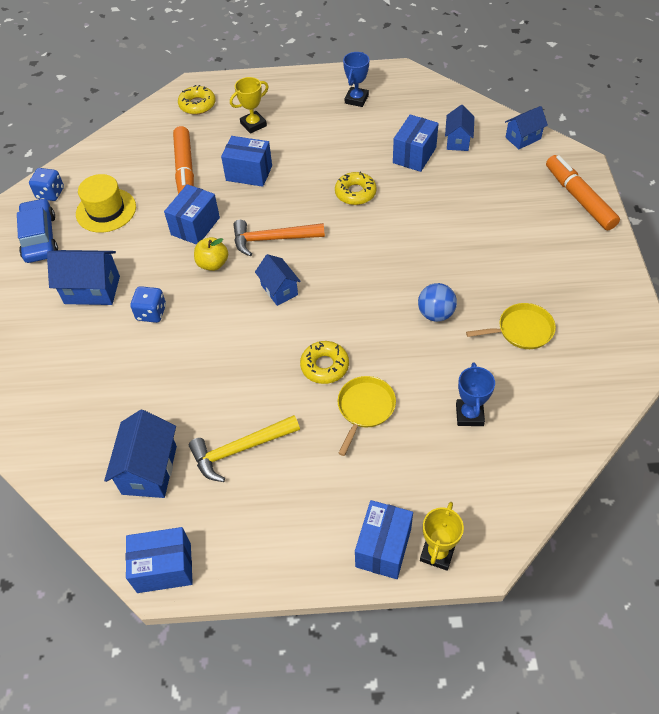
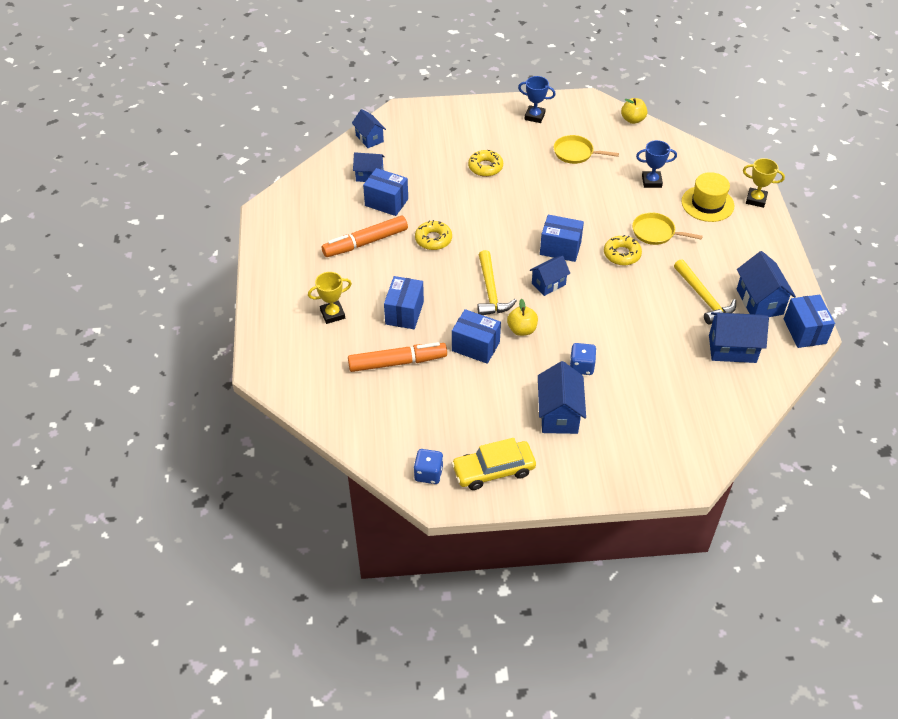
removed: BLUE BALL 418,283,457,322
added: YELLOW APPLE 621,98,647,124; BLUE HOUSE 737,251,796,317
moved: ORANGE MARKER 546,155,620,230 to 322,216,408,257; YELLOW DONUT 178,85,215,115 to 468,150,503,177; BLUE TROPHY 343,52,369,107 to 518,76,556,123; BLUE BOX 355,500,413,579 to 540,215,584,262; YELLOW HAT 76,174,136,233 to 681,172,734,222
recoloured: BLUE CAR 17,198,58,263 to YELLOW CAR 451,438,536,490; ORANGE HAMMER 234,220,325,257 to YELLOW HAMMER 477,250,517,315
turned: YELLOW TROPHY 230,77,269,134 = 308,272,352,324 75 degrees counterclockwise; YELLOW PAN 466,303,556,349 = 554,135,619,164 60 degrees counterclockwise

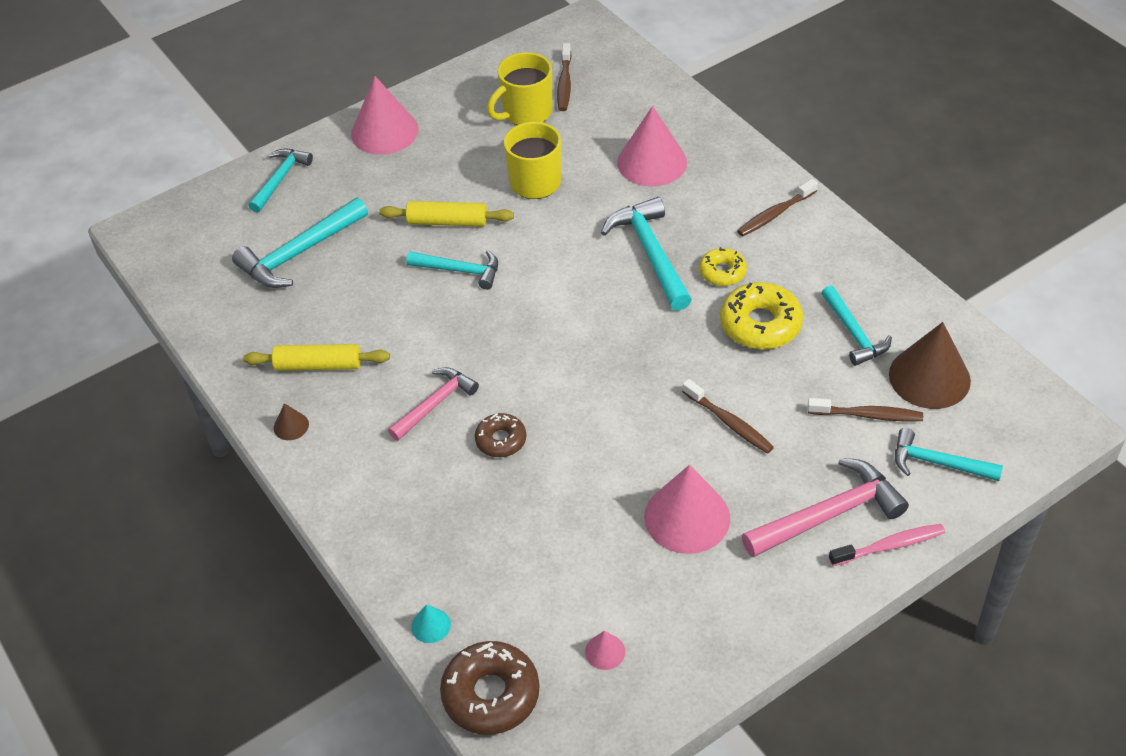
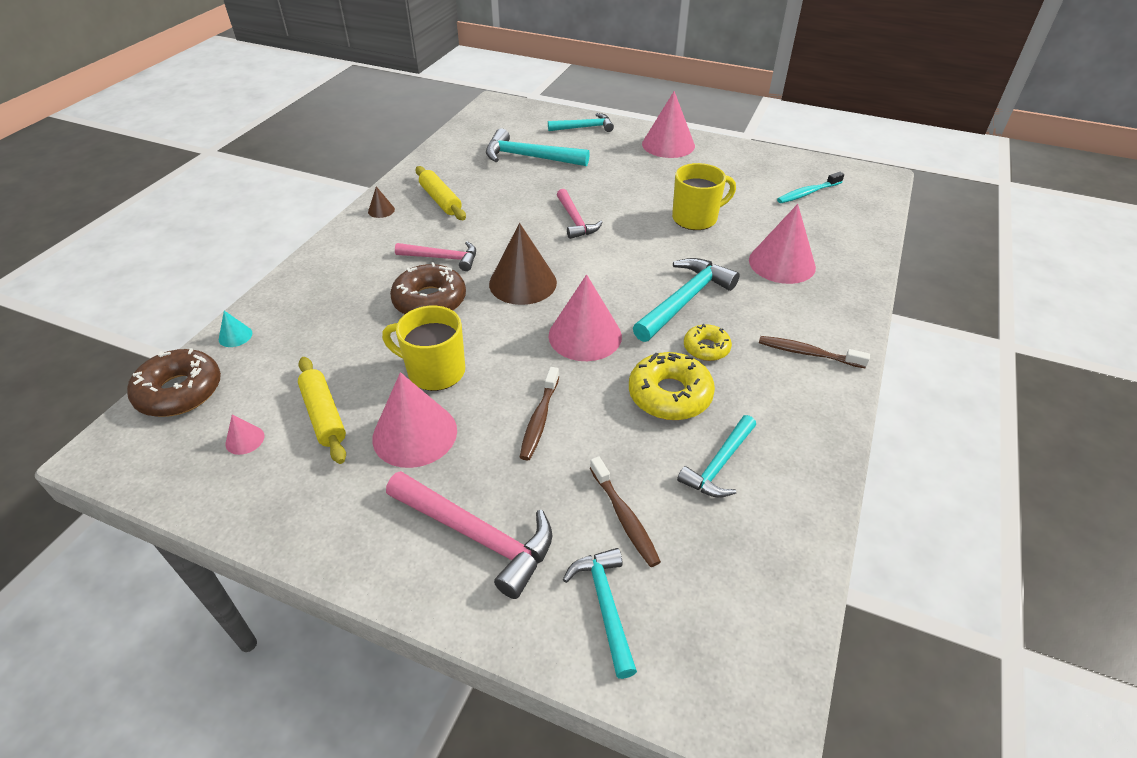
removed: PINK TOOTHBRUSH 829,524,945,566
added: PINK CONE 549,274,622,361
moved: YELLOW ROLLING PIN 379,201,514,227 to 298,357,346,464; YELLOW MUG 487,52,553,125 to 382,306,465,391; BROWN CONE 889,322,971,409 to 489,223,557,305
recoloured: TURQUOISE HAMMER 406,250,498,290 to PINK HAMMER 557,189,603,239; BROWN TOOTHBRUSH 557,43,572,111 to TURQUOISE TOOTHBRUSH 777,172,844,203
resized: BROWN DONUT 475,413,526,457 = 390,262,466,314 x1.68

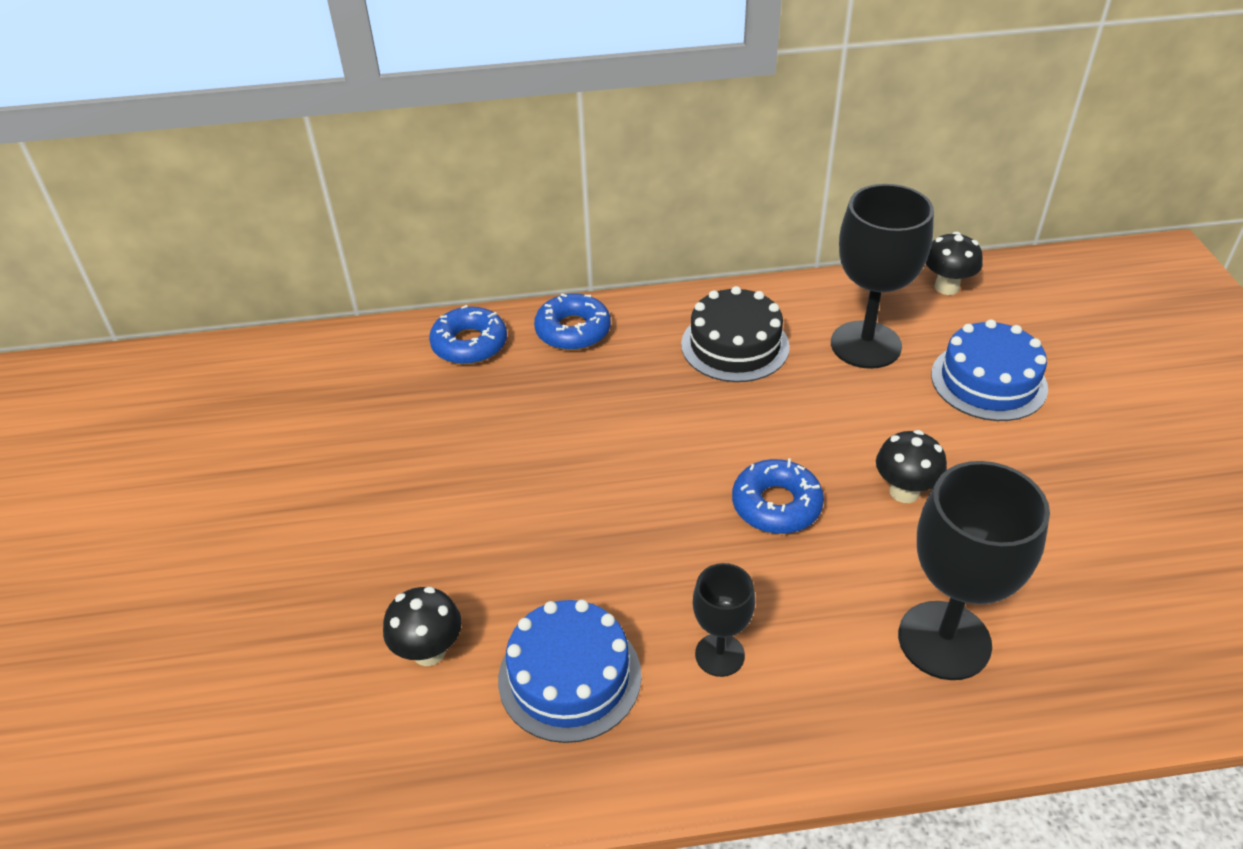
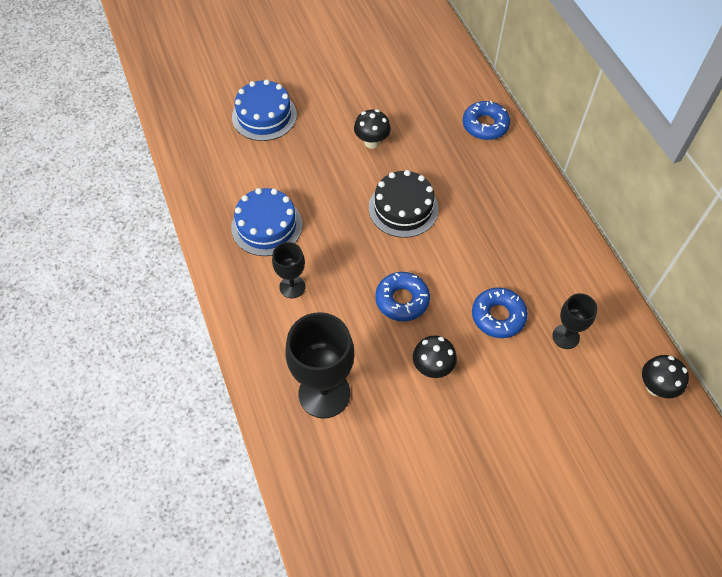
moved: BLUE CAKE 931,319,1048,421 to 232,79,297,141; BLACK MUSHROOM 383,587,462,666 to 354,109,391,149; BLACK CAKE 681,286,790,382 to 369,170,439,238; BLUE DONUT 534,293,611,350 to 472,288,528,338
resized: BLACK GOBLET 831,184,934,369 = 552,293,597,349 x0.54

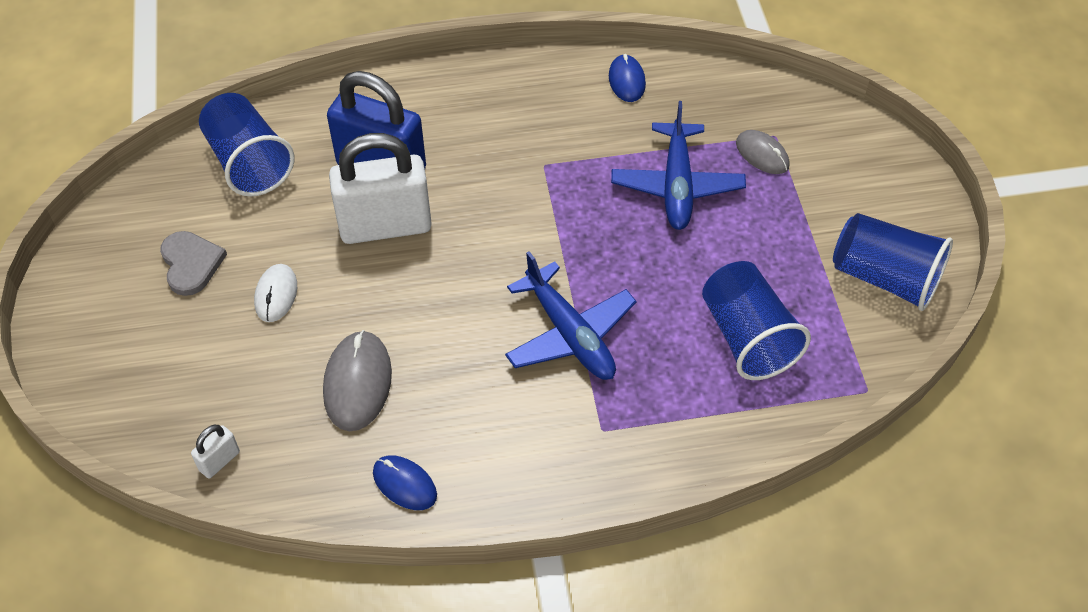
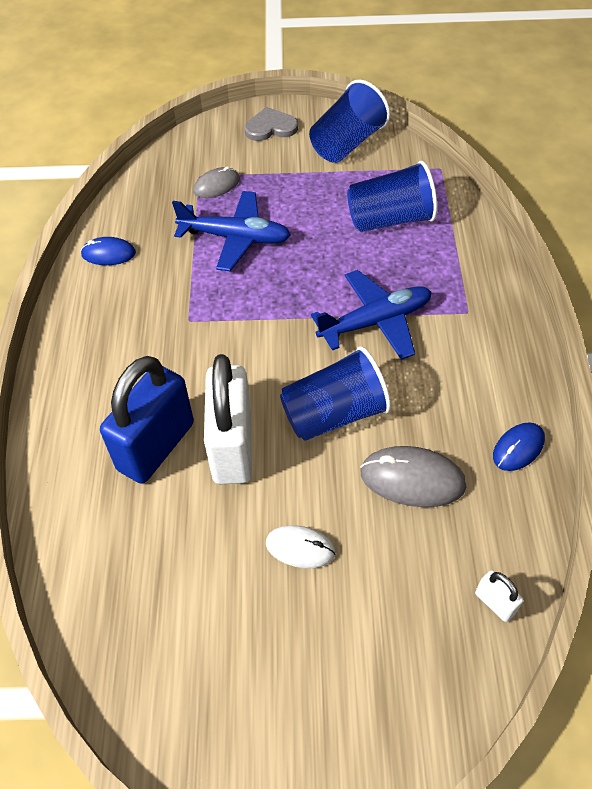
moved: GREY HEART 160,231,227,296 to 244,107,298,141; BLUE CUP 199,93,294,197 to 280,346,391,441

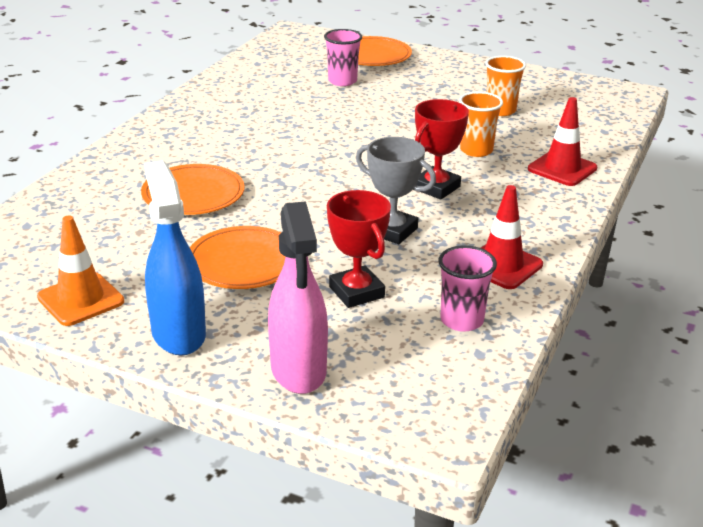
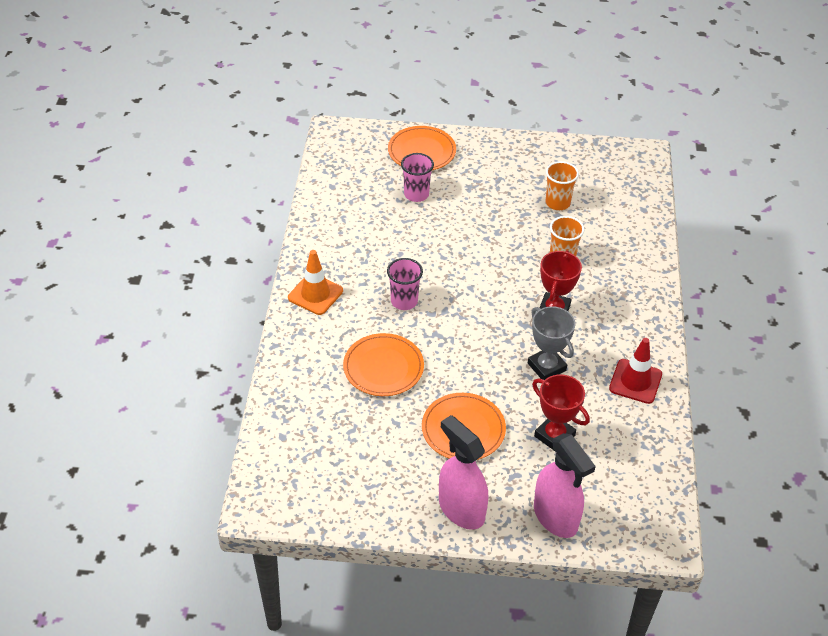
removed: RED TRAFFIC CONE 528,97,597,186
moved: ORANGE TRAFFIC CONE 37,216,124,326 to 288,250,343,315; PINK CUP 438,245,497,332 to 387,258,423,310
recoloured: BLUE SPRAY BOTTLE 144,160,206,355 to PINK SPRAY BOTTLE 439,415,488,530
turned: GREY TROPHY 356,137,436,244 = 528,306,576,380 45 degrees clockwise

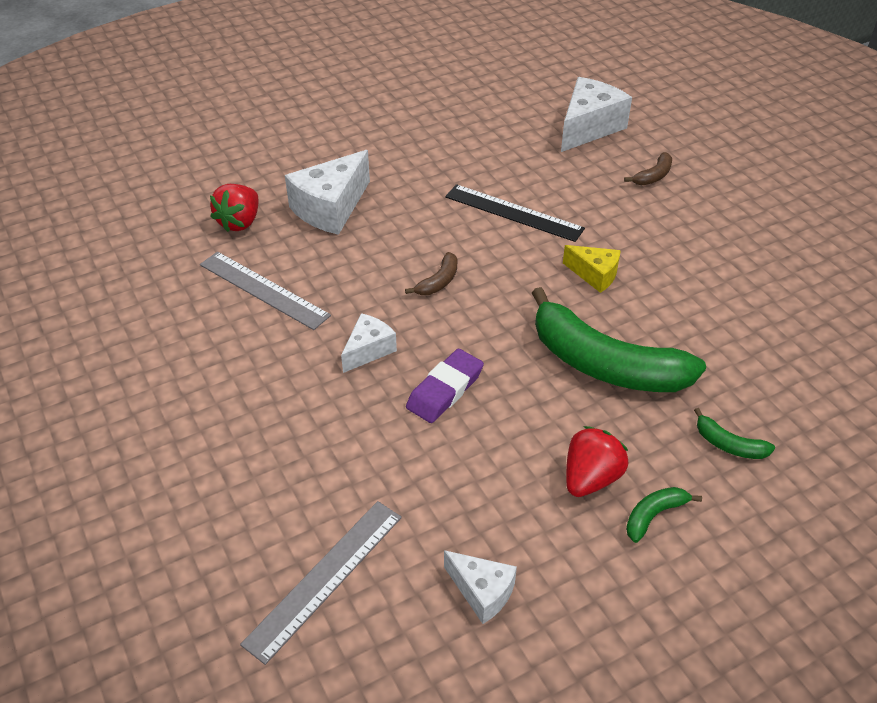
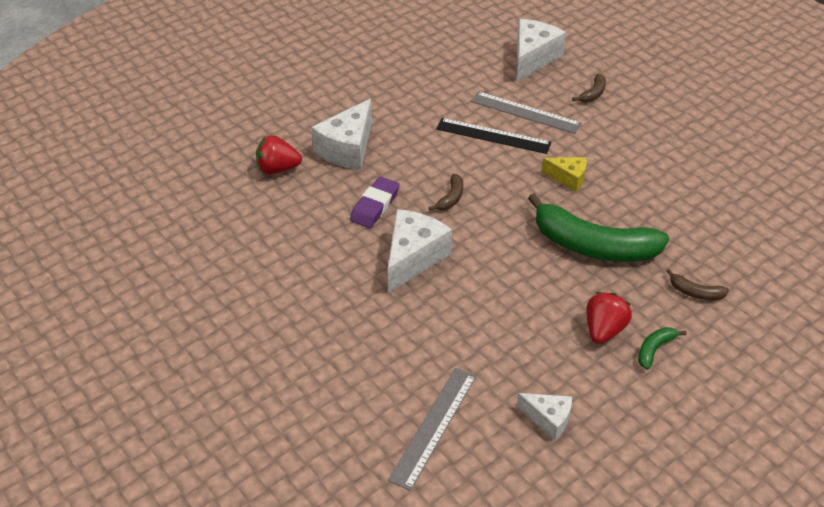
moved: PURPLE ERASER 406,349,484,423 to 350,177,400,228; GREY RULER 200,252,331,330 to 471,91,581,134
recoloured: GREEN BANANA 694,408,775,459 to BROWN BANANA 666,269,729,300
turned: RED STRAWBERRY 210,184,259,232 = 256,135,302,174 75 degrees clockwise
resized: WHITE CHEESE 341,313,397,373 = 388,209,452,293 x1.75

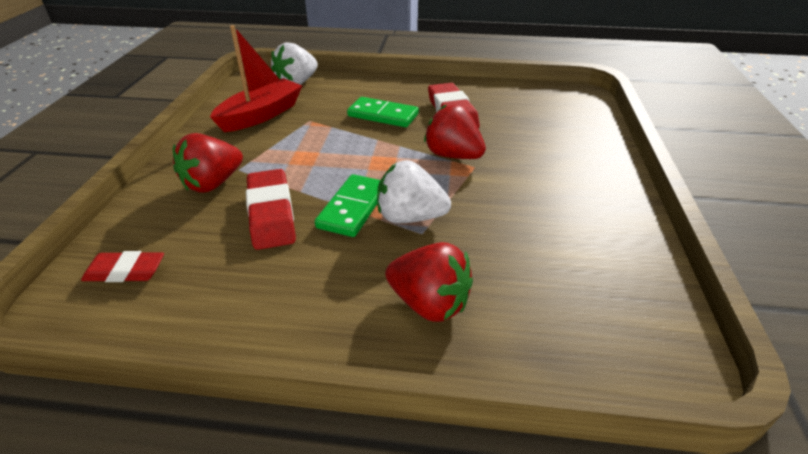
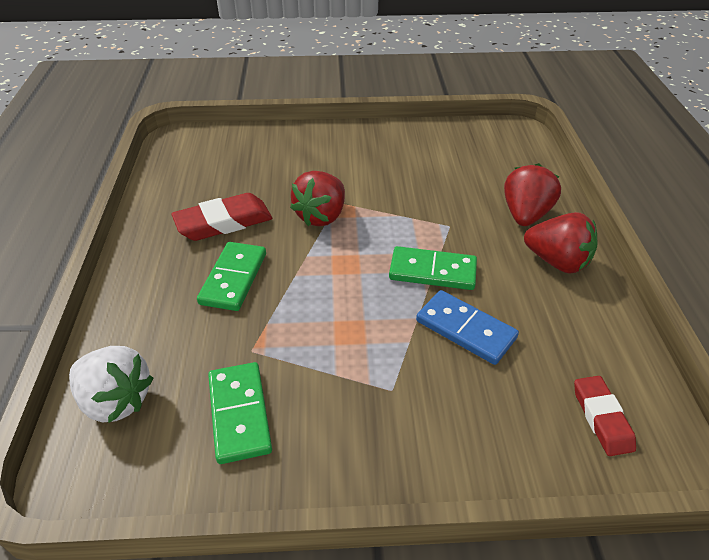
removed: WHITE STRAWBERRY 377,160,451,223
moved: RED STRAWBERRY 173,133,243,193 to 524,212,597,274
replaced: RED BOAT 210,25,302,132 to GREEN DOMINO 208,362,272,464; RED ERASER 246,169,296,250 to BLUE DOMINO 416,290,519,365

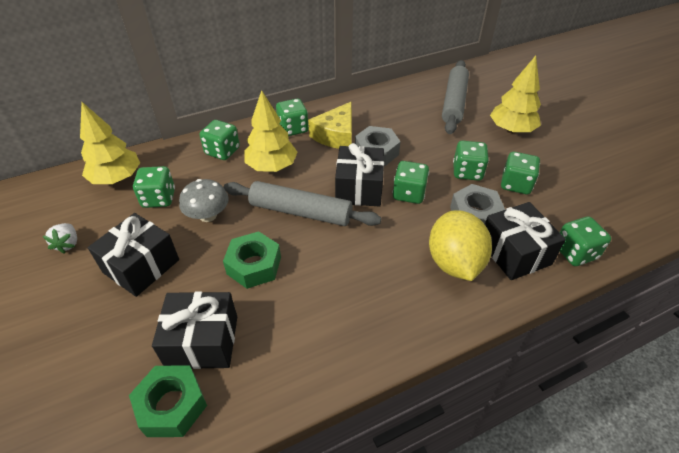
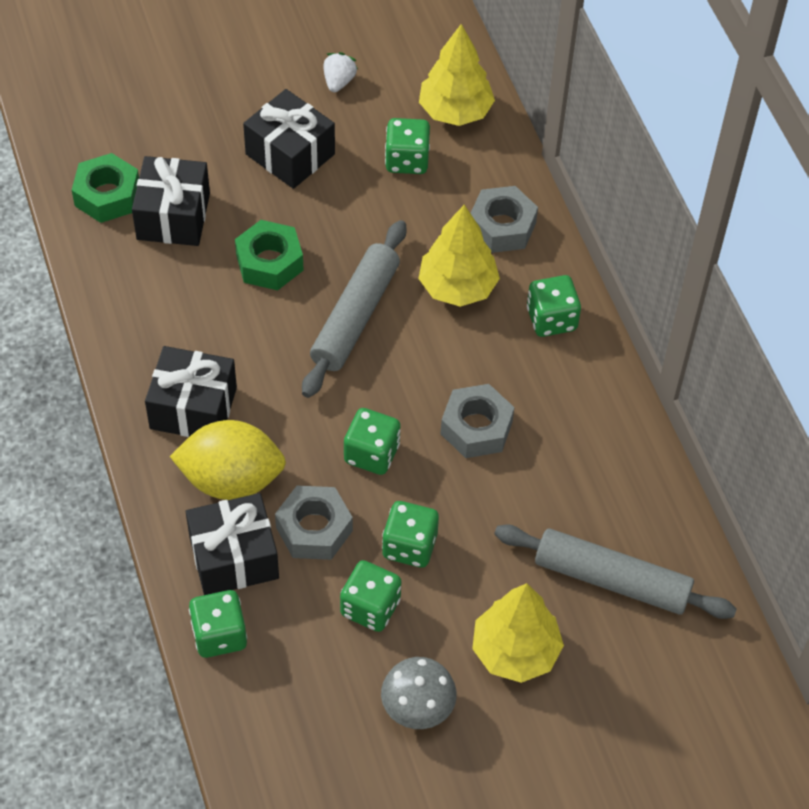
removed: YELLOW CHEESE 308,102,352,149
moved: BLACK GIFT 335,143,384,206 to 145,346,237,437; GREY MUSHROOM 179,179,229,222 to 381,657,456,729
replaced: GREEN DICE 200,120,240,160 to GREY NUT 471,186,538,253
turned: WHITE STRAWBERRY 43,223,77,254 = 323,52,358,92 105 degrees clockwise

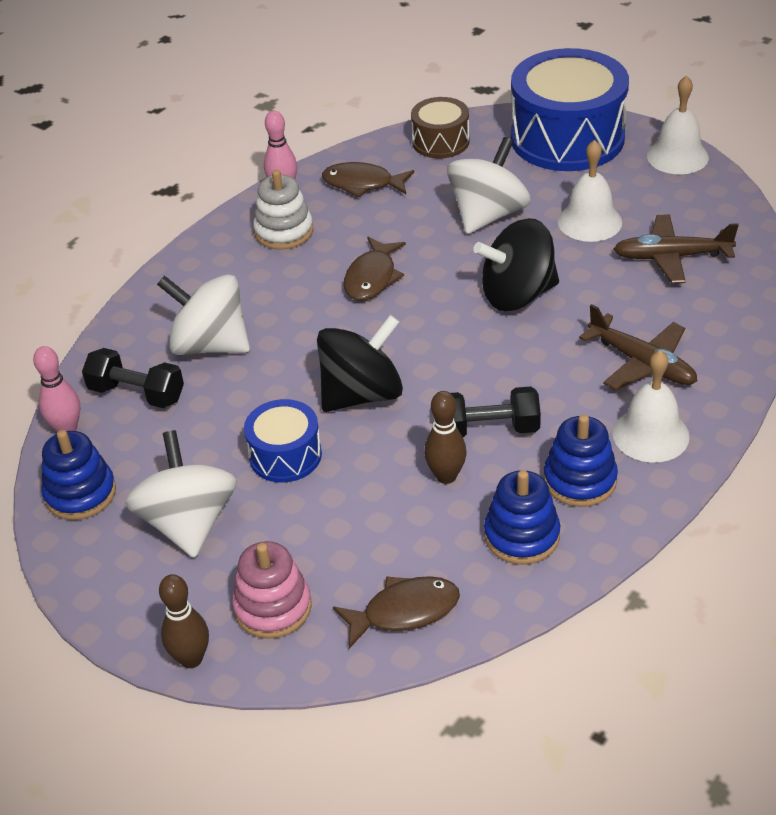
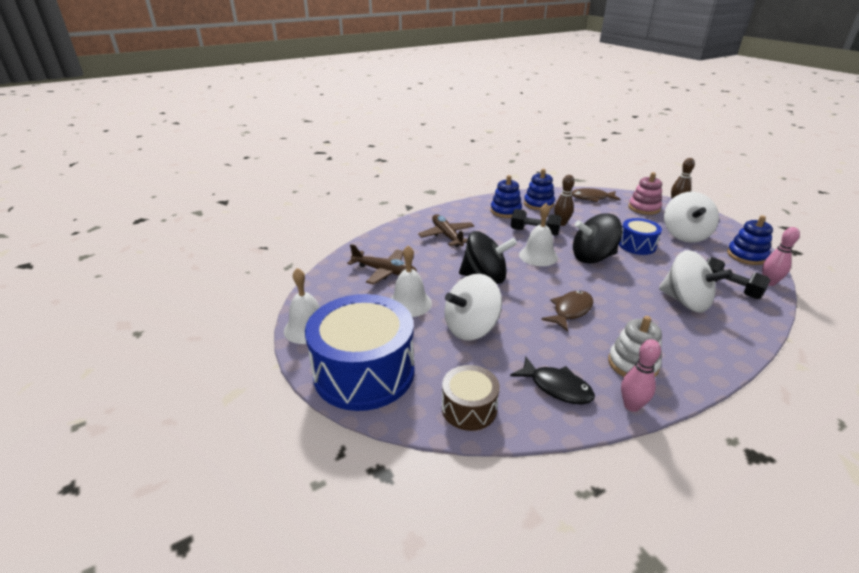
moved: WHITE BELL 613,350,690,463 to 519,203,558,266
recoloured: BROWN FISH 322,162,414,197 to BLACK FISH 510,357,595,404

